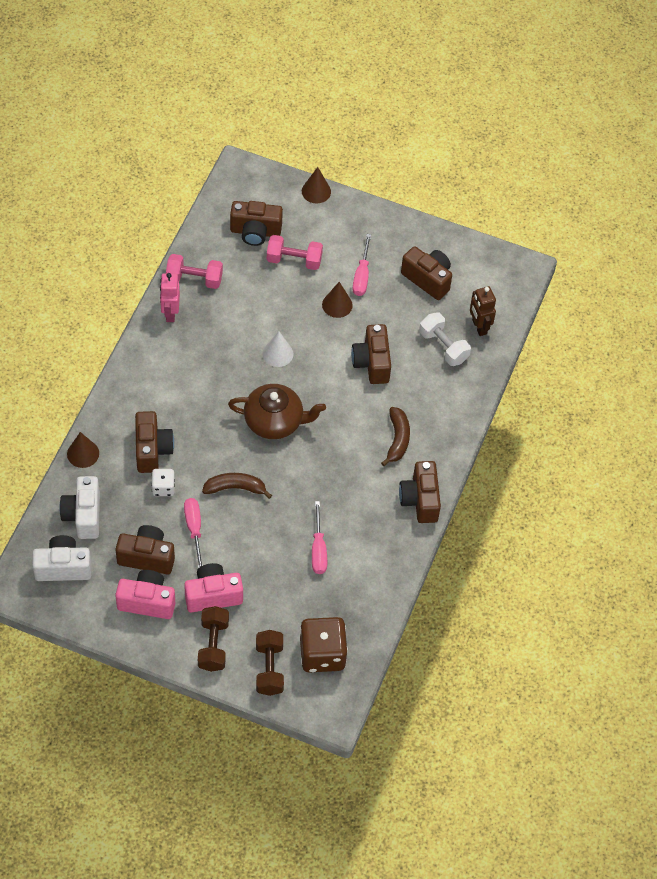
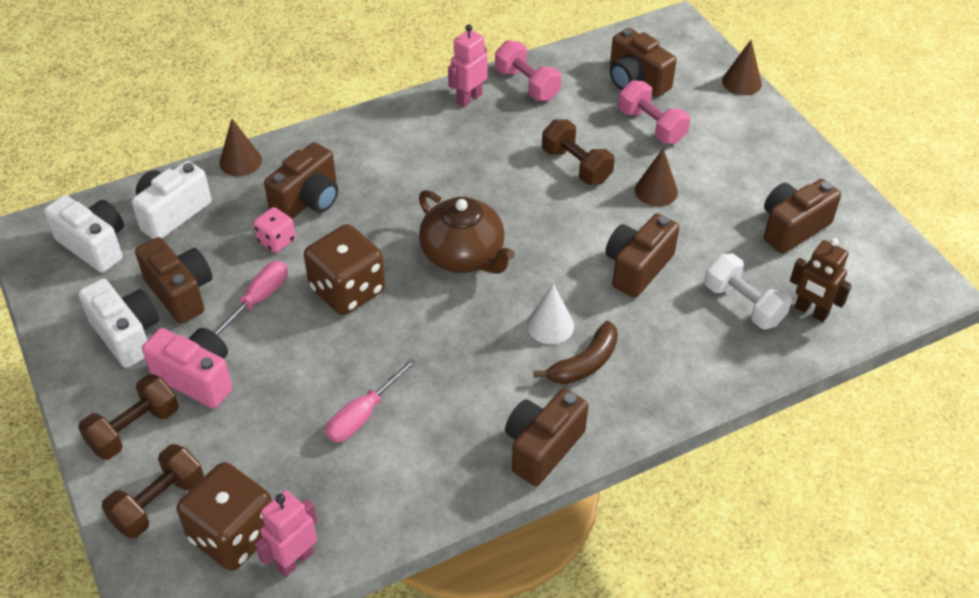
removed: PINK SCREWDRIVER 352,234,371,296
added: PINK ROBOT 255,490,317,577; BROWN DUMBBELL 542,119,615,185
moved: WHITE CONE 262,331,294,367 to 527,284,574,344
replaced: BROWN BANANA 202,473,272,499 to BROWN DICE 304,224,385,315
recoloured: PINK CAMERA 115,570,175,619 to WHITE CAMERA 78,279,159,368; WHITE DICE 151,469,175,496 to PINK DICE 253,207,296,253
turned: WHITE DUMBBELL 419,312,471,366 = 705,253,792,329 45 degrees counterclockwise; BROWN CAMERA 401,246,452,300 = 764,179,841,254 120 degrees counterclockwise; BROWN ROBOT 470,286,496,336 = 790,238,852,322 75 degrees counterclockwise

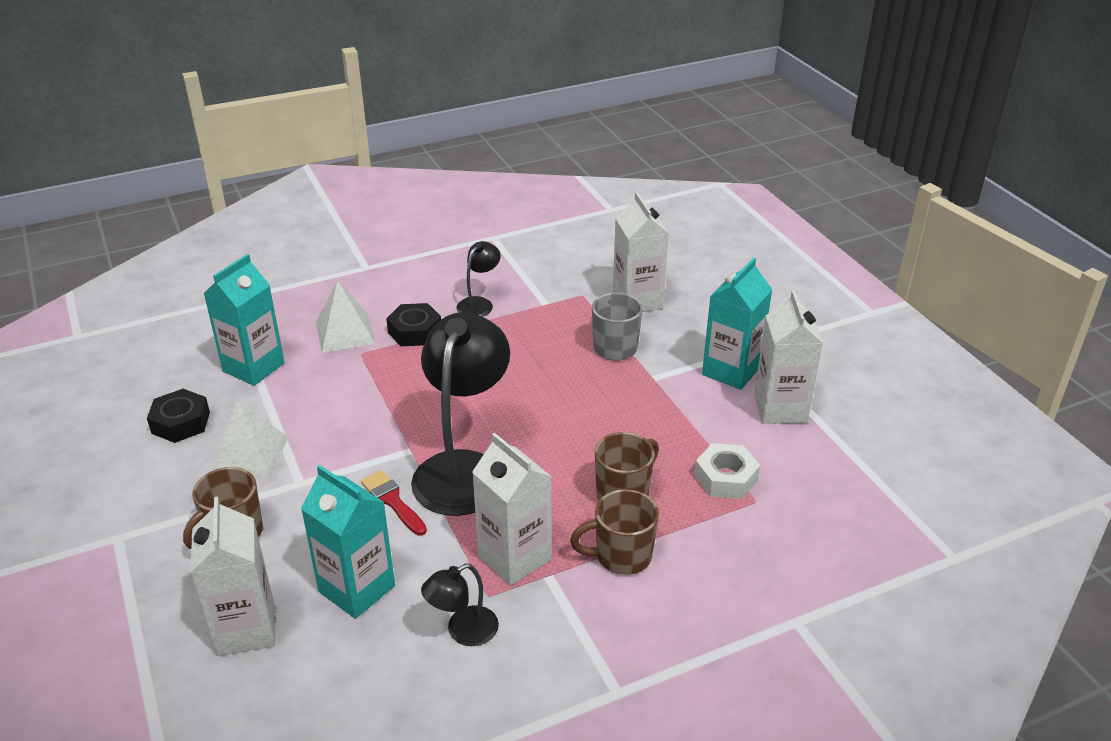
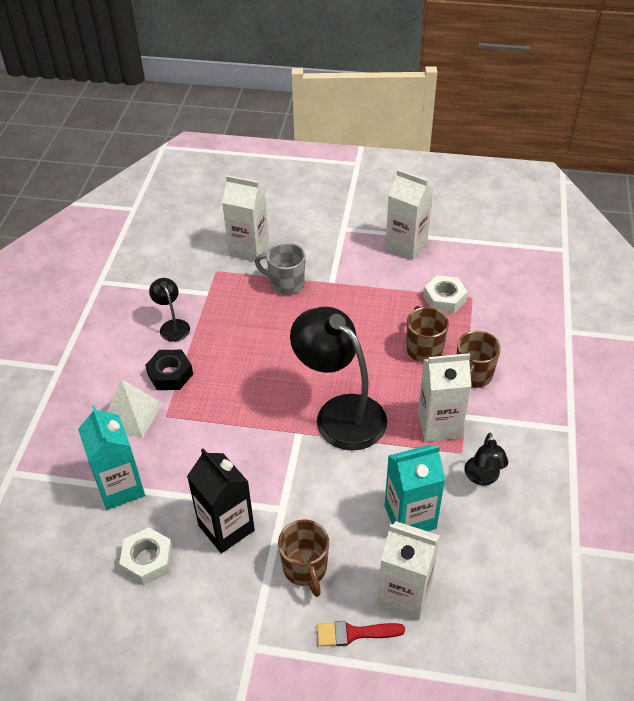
removed: TURQUOISE CARTON 702,258,773,390
moved: RED BRUSH 361,470,427,536 to 317,621,405,647
replaced: WHITE PYRAMID 212,400,288,478 to BLACK CARTON 187,448,255,553
recoloured: BLACK NUT 147,389,210,443 to WHITE NUT 119,527,173,585

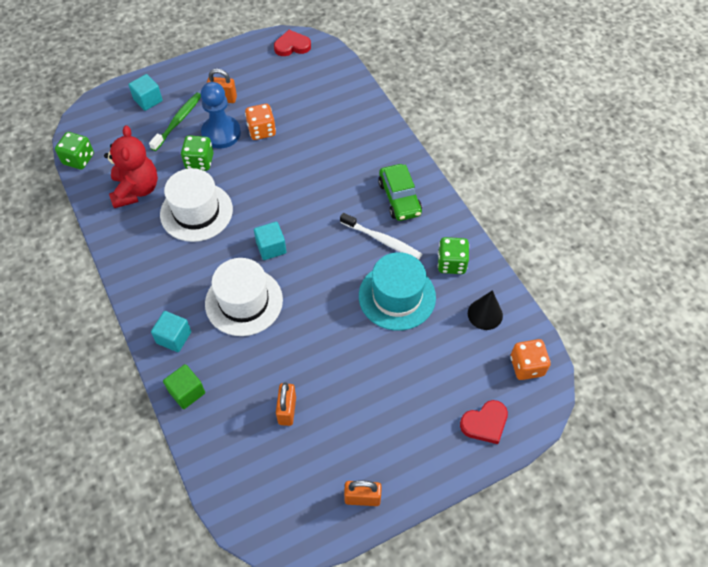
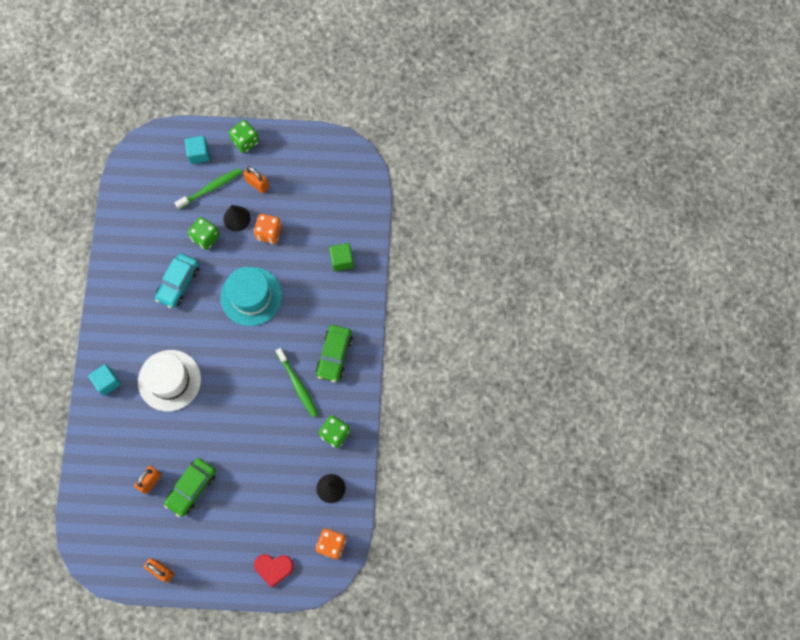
removed: RED TEDDY BEAR 104,125,158,208; TURQUOISE CUBE 254,222,286,260; RED HEART 274,30,311,56
added: GREEN CAR 164,458,216,517
moved: TURQUOISE HAT 359,252,436,331 to 220,267,282,326; GREEN DICE 55,132,94,170 to 229,120,259,153; GREEN CUBE 163,364,205,409 to 329,243,354,271
replaced: WHITE HAT 160,168,233,242 to TURQUOISE CAR 155,253,199,308; BLUE PAWN 201,82,241,148 to BLACK CONE 223,205,251,231
recoloured: WHITE TOOTHBRUSH 340,213,422,259 to GREEN TOOTHBRUSH 276,348,318,417

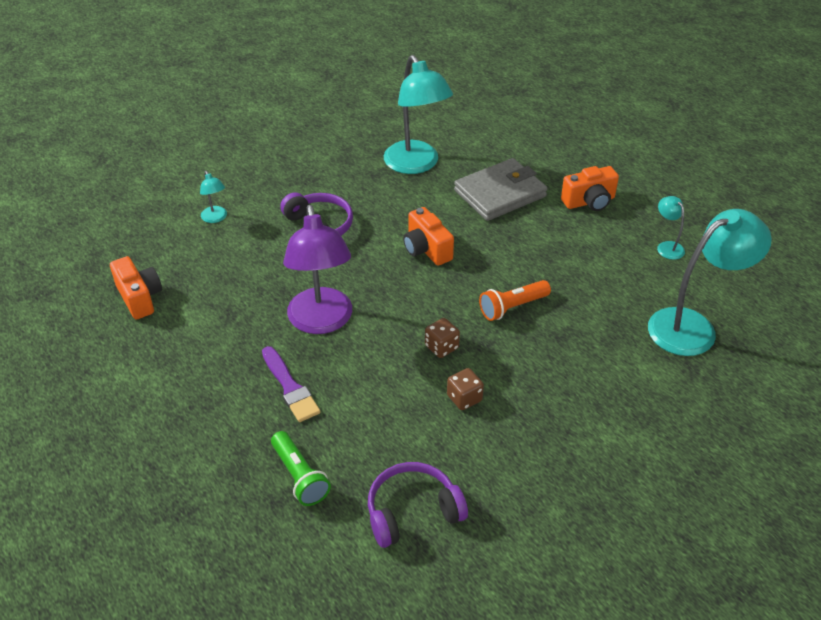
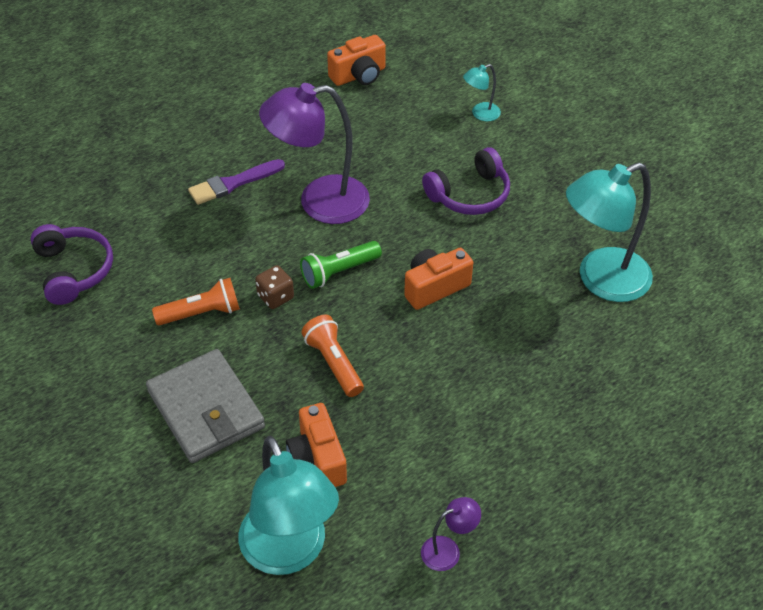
moved: GREY WALLET 454,158,548,221 to 146,349,265,463; ORANGE CAMERA 561,166,619,211 to 286,403,347,487; GREEN FLASHLIGHT 271,431,331,506 to 300,241,382,289
replaced: BROWN DICE 447,368,484,410 to ORANGE FLASHLIGHT 152,278,240,326
recoloured: TURQUOISE LAMP 657,196,685,260 to PURPLE LAMP 421,497,481,571

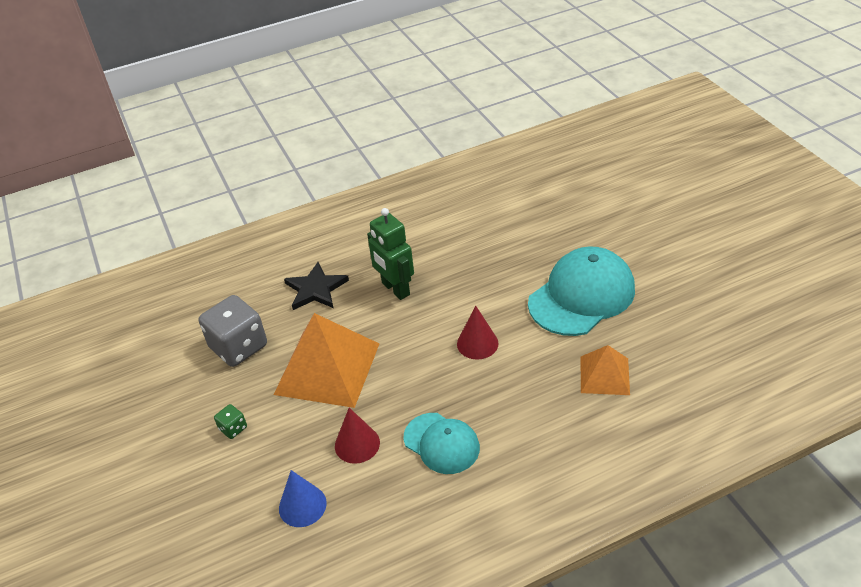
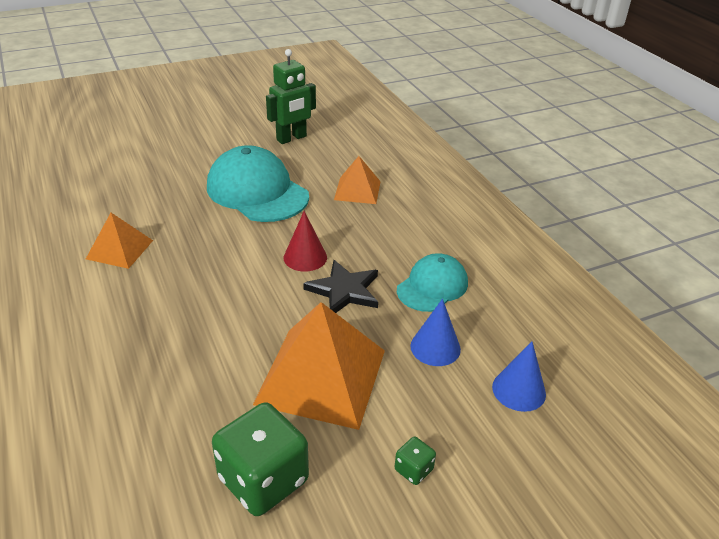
added: ORANGE PYRAMID 86,213,153,269
moved: GREEN ROBOT 367,208,414,300 to 266,49,316,144; BLACK STAR 284,262,349,310 to 303,260,378,313
recoloured: GREY DICE 199,295,267,367 to GREEN DICE 212,402,309,516; RED CONE 335,408,380,464 to BLUE CONE 410,299,461,366

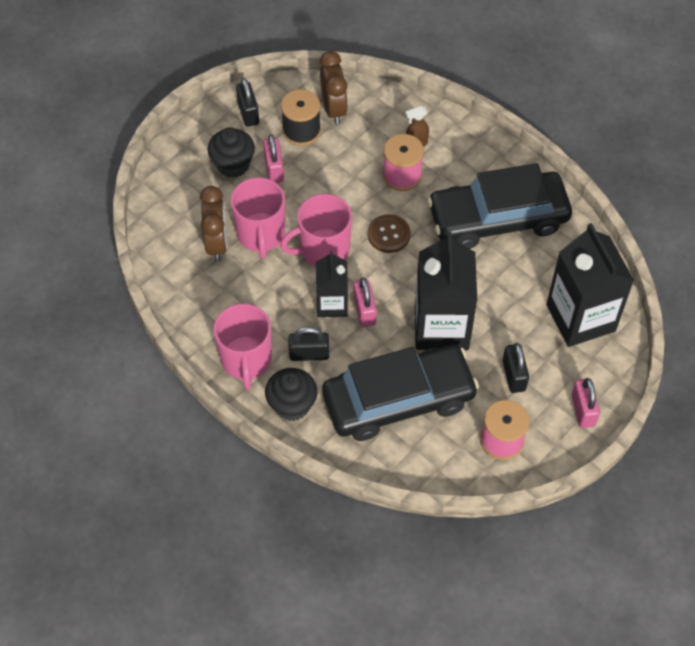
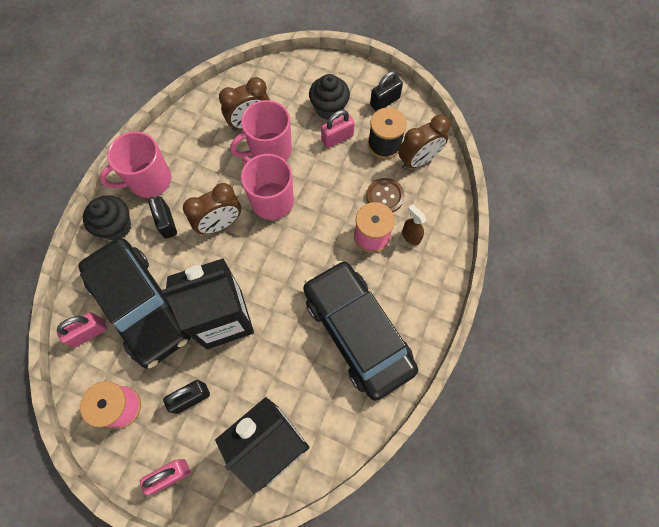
moved: PINK PADLOCK 353,278,377,327 to 57,312,107,347; BROWN BUTTON 368,214,411,253 to 366,178,405,212
replaced: BLACK CARTON 316,250,348,317 to BROWN CLOCK 183,183,241,234

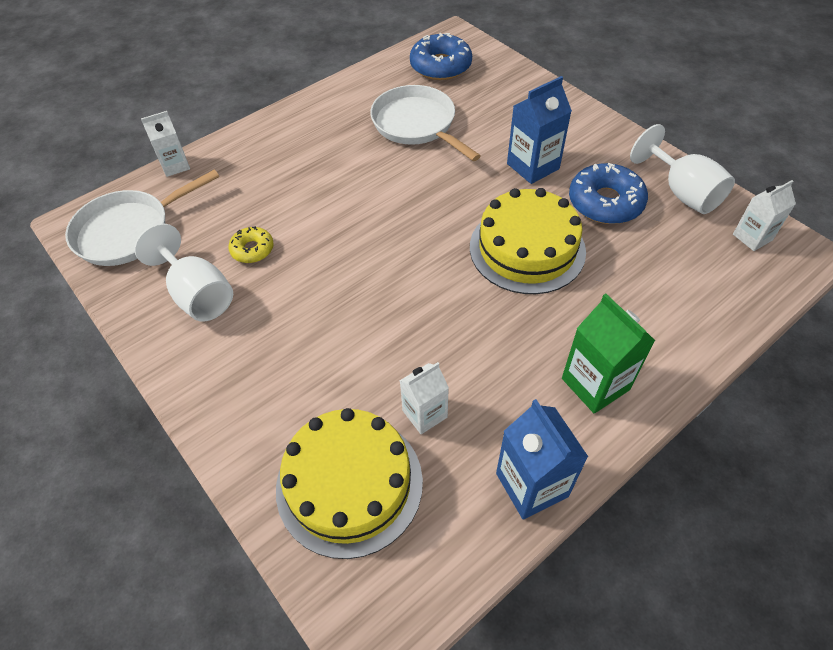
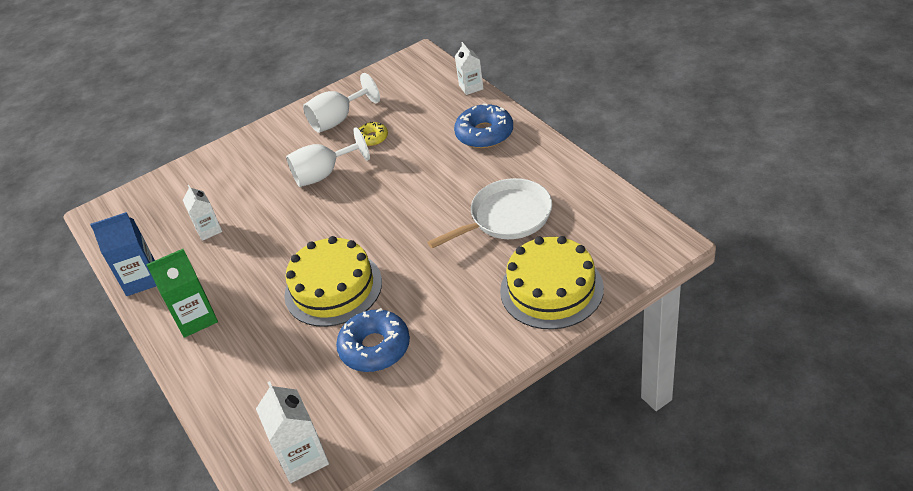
removed: WHITE PAN 65,170,219,266; BLUE CARTON 507,76,572,184
moved: WHITE GOBLET 630,124,735,214 to 286,127,370,187; BLUE DONUT 410,33,472,80 to 454,103,513,148; YELLOW CAKE 276,408,423,559 to 500,236,604,329
resized: WHITE CARTON 733,180,796,251 = 256,381,329,483 x1.51

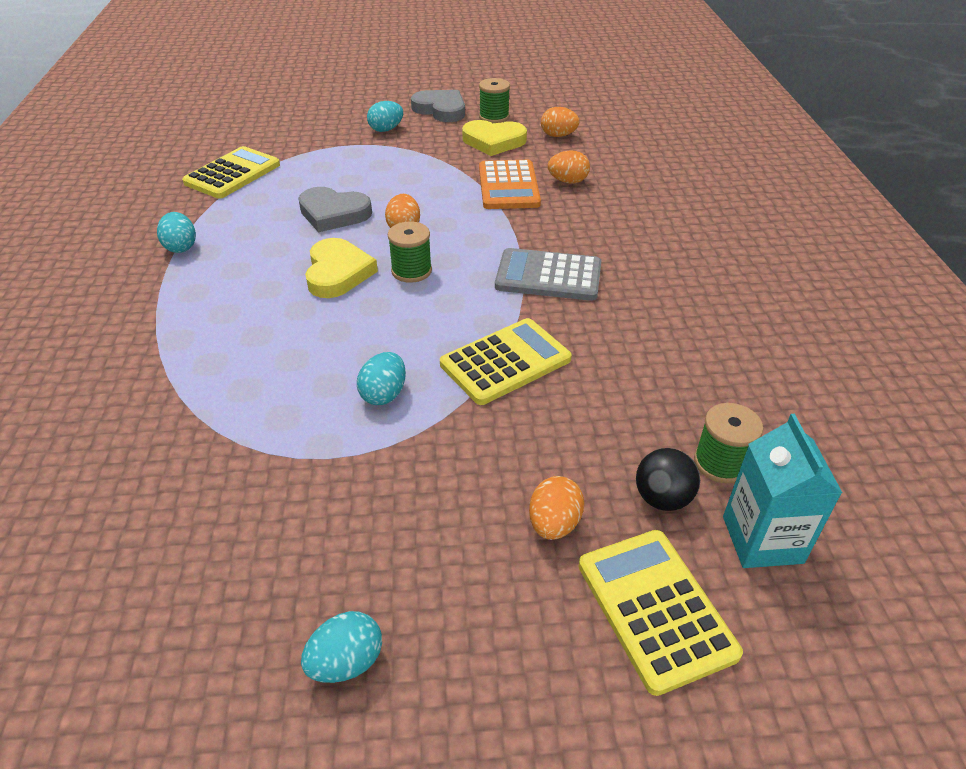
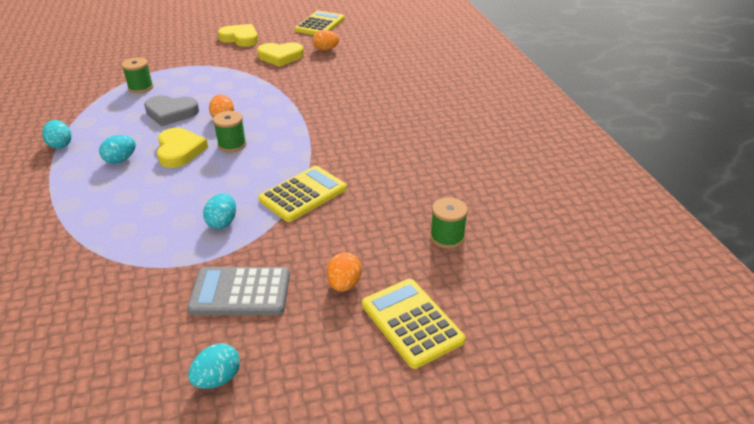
removed: ORANGE CALCULATOR 479,160,541,209; ORANGE EGG 548,150,590,184; BLACK BALL 636,448,700,511; TURQUOISE CARTON 723,414,842,568
moved: TURQUOISE EGG 367,101,403,132 to 99,135,136,164; GREEN SPOOL 479,78,510,123 to 121,58,153,93; GREY CALCULATOR 495,248,601,301 to 187,267,290,315; YELLOW CALCULATOR 182,146,280,199 to 295,11,344,35
recoloured: GREY HEART 411,90,465,122 to YELLOW HEART 218,24,258,47

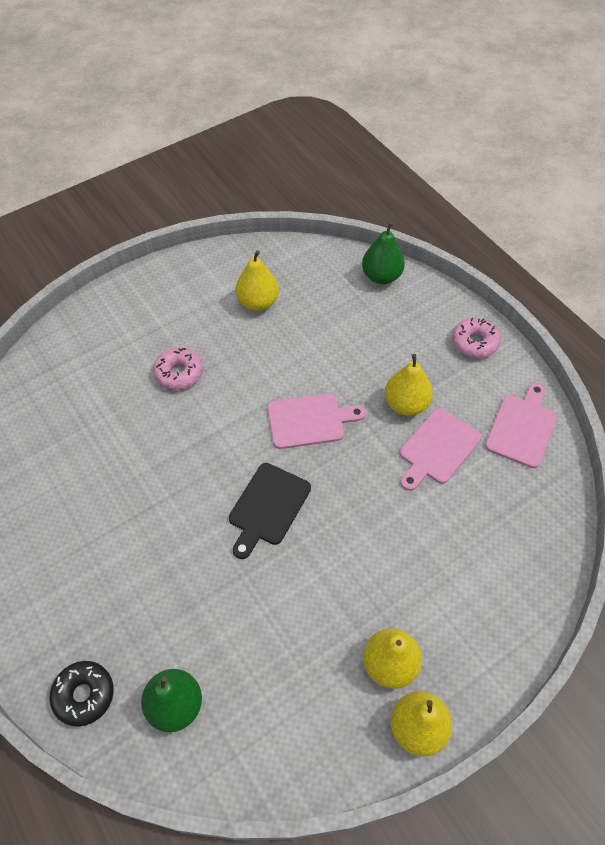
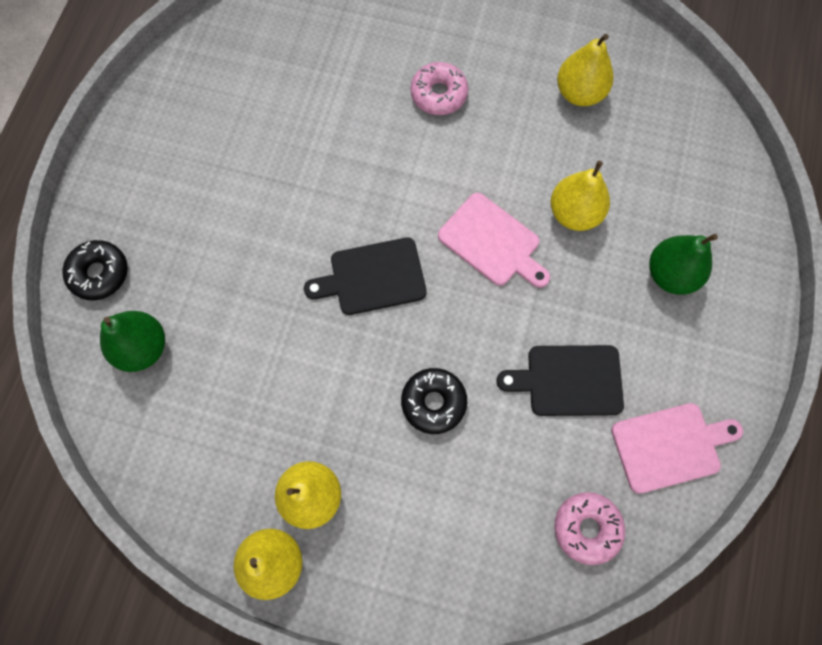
added: BLACK DONUT 401,368,467,434
moved: YELLOW PEAR 385,354,433,416 to 551,161,610,231; PINK DONUT 452,318,501,358 to 554,492,625,565; GREEN PEAR 362,222,405,284 to 649,234,718,294
recoloured: PINK CUTTING BOARD 400,408,482,491 to BLACK CUTTING BOARD 496,345,624,416

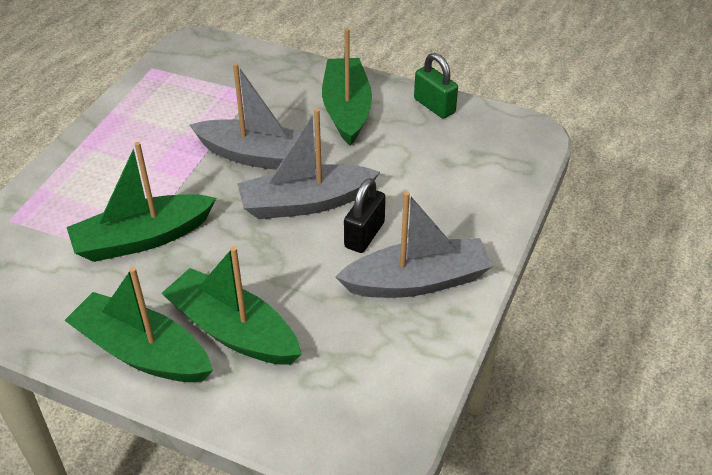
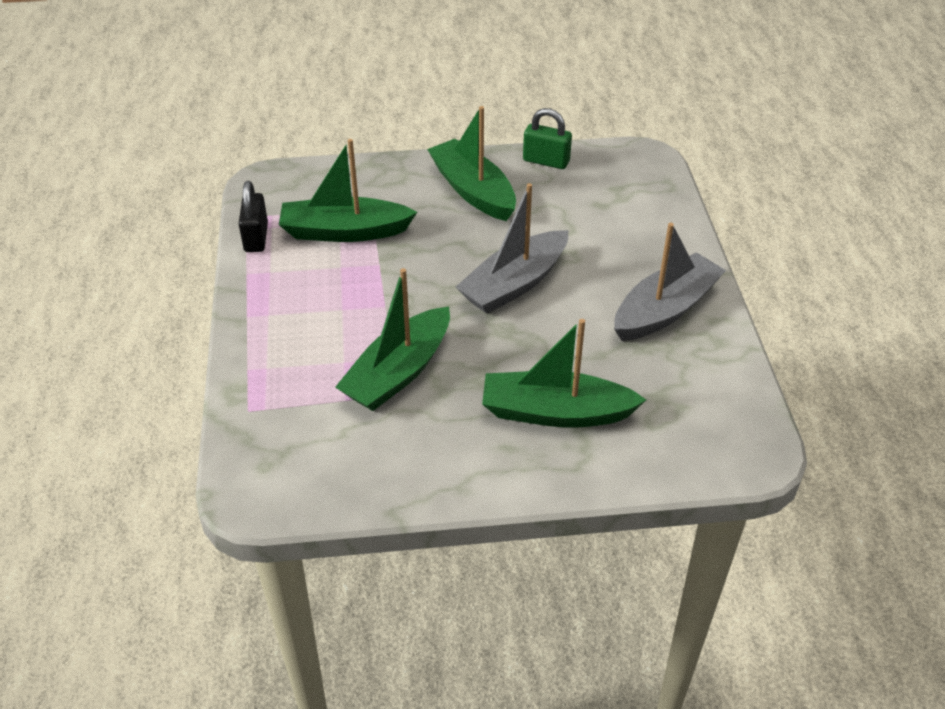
removed: GREY BOAT 190,63,316,170
moved: BLACK PADLOCK 344,178,386,253 to 239,181,268,252; GREEN BOAT 64,267,213,382 to 279,139,417,242

